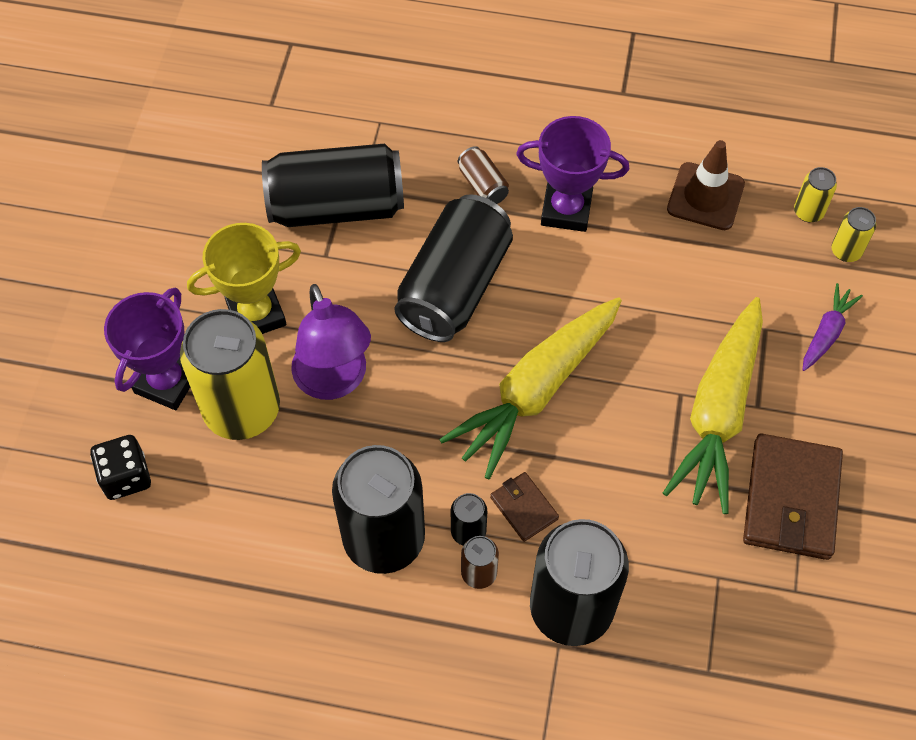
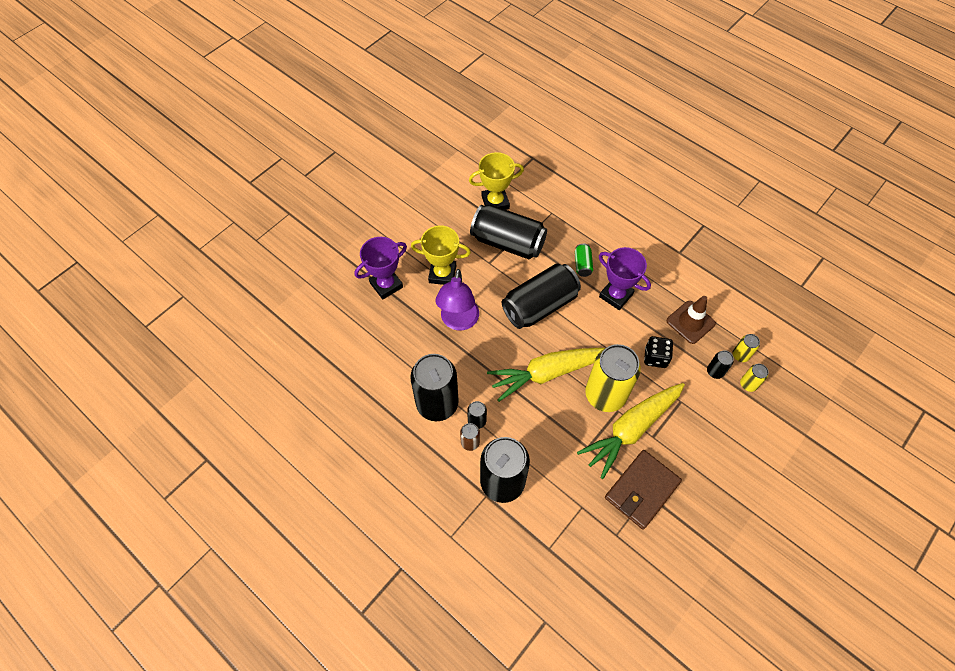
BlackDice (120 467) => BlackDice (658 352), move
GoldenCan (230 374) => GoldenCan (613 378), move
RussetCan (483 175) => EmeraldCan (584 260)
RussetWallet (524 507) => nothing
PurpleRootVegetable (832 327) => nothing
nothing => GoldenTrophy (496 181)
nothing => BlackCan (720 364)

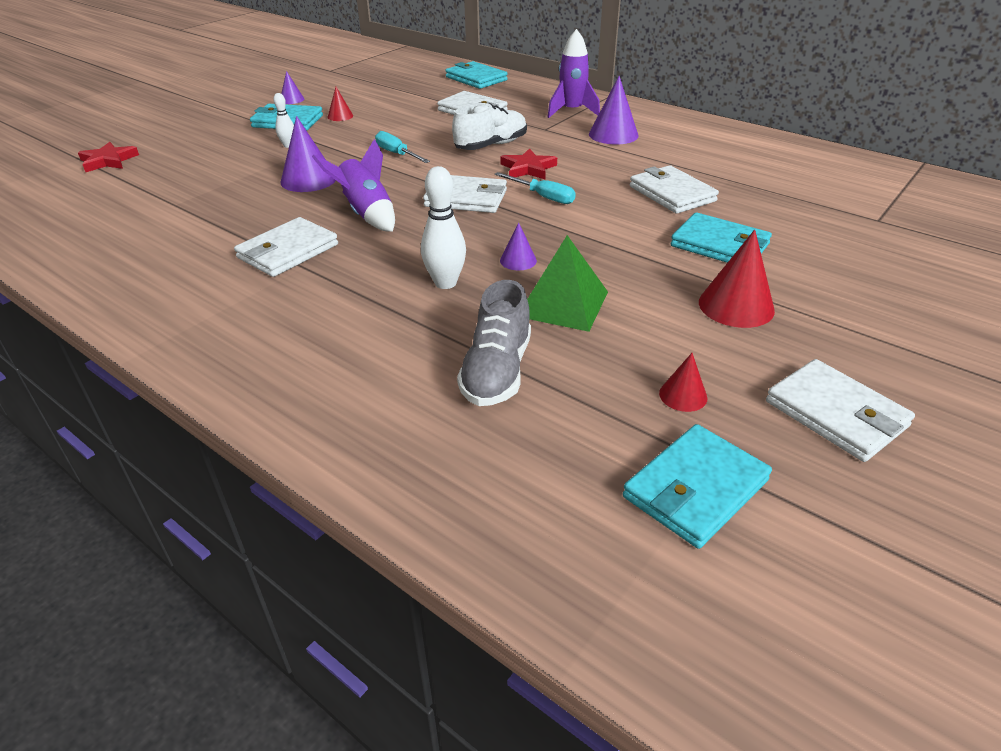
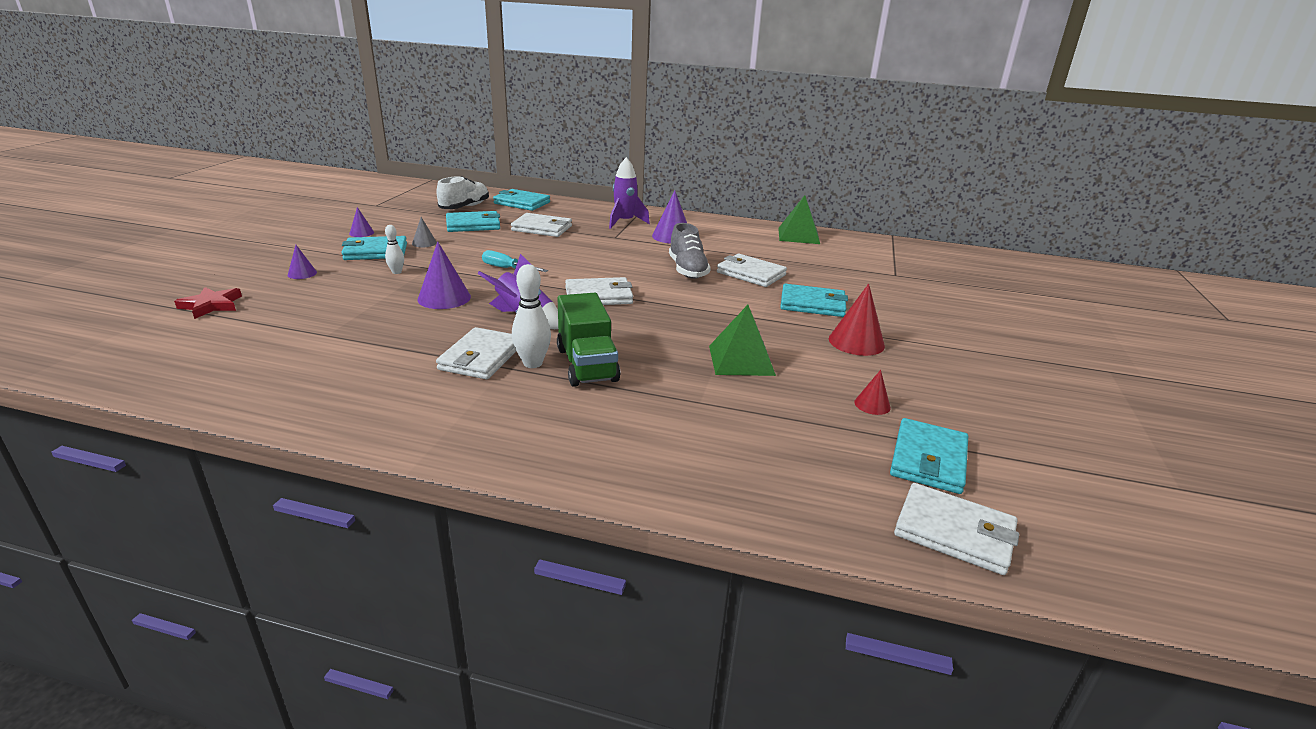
CrimsonConeShape (340 104) => GreyConeShape (424 232)
SnowWhiteBowlingPin (443 227) => SnowWhiteBowlingPin (531 316), move
SnowWhiteSneaker (489 126) => SnowWhiteSneaker (462 192), move
GreySneaker (494 343) => GreySneaker (690 251), move
AquaFlatScrewdriver (535 188) => nothing
CrimsonStar (528 163) => nothing
PurpleConeShape (518 246) => PurpleConeShape (302 262), move
SnowWhiteWallet (840 410) => SnowWhiteWallet (956 529), move
nothing => AquaWallet (473 221)
nothing => EmeraldLorry (589 340)
nothing => EmeraldPyramid (799 219)

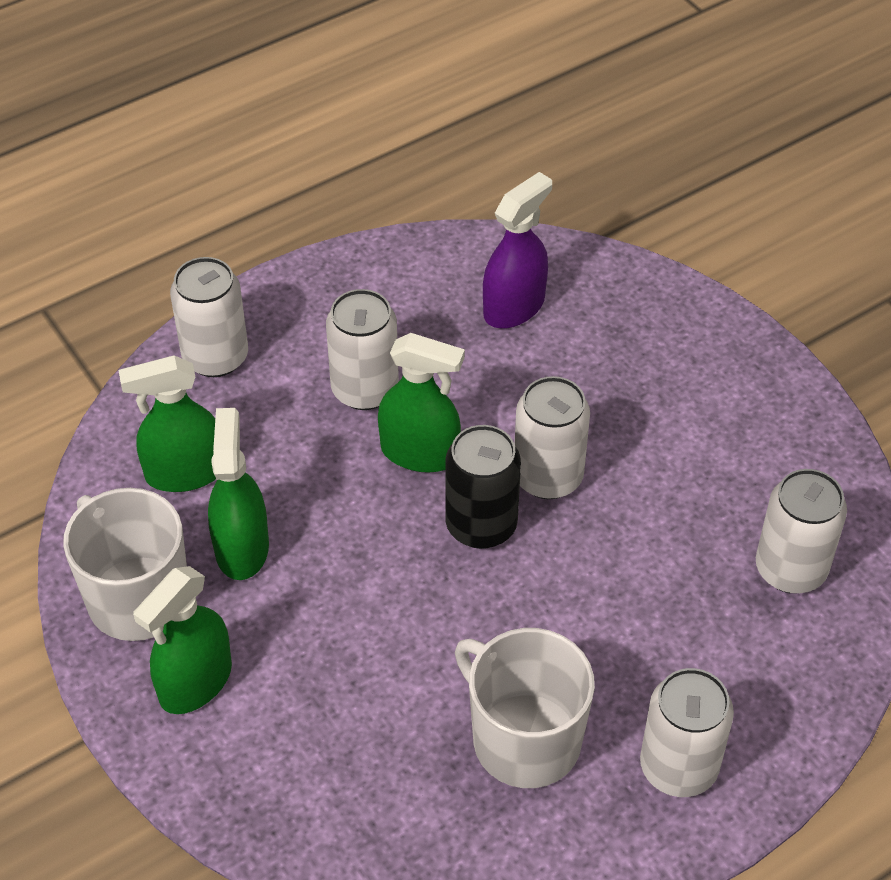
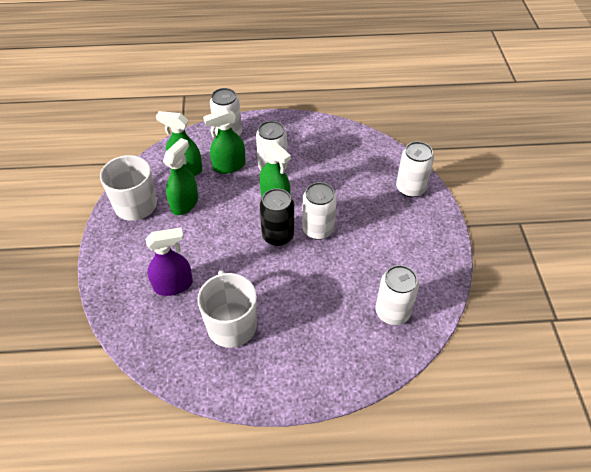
EmeraldSprayBottle (182 640) => EmeraldSprayBottle (224 141), move
PurpleSprayBottle (517 250) => PurpleSprayBottle (169 261), move
SnowWhiteCan (687 732) => SnowWhiteCan (415 169), move

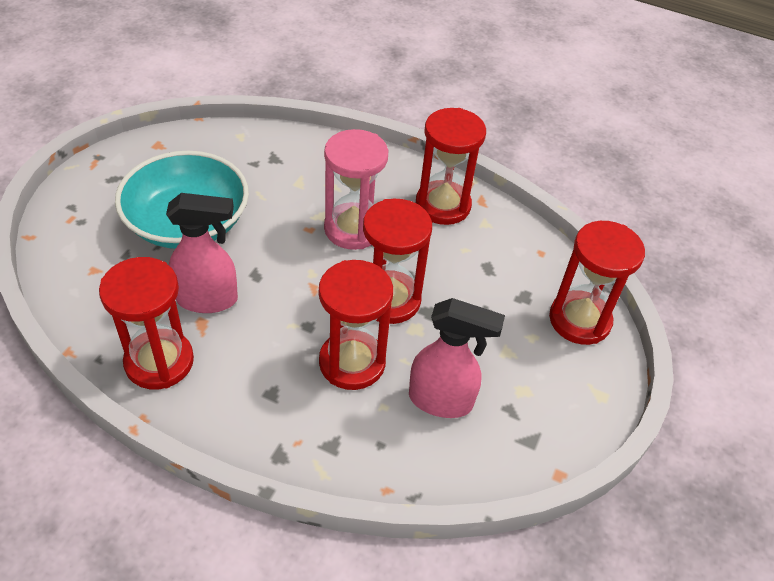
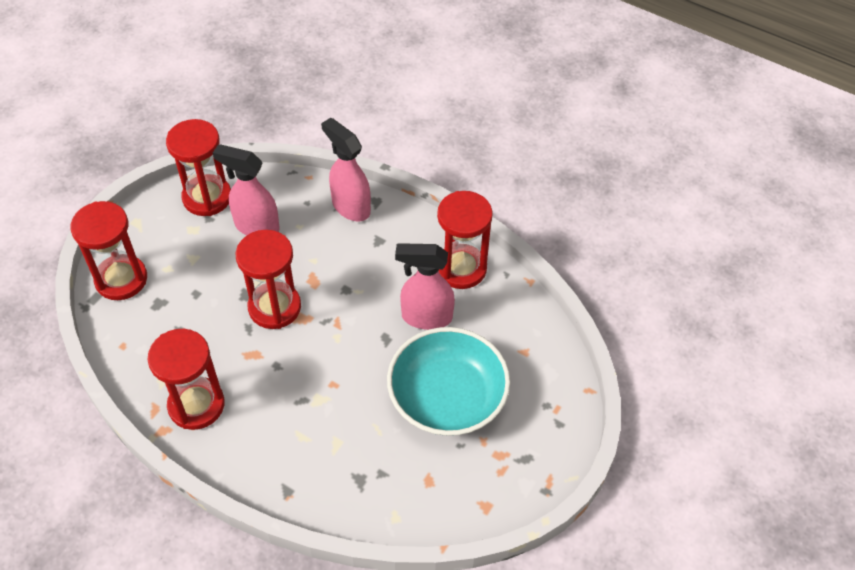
CrimsonHourglass (356 325) => CrimsonHourglass (198 167), move
RosePinkHourglass (356 189) => nothing
nothing => RosePinkSprayBottle (346 169)

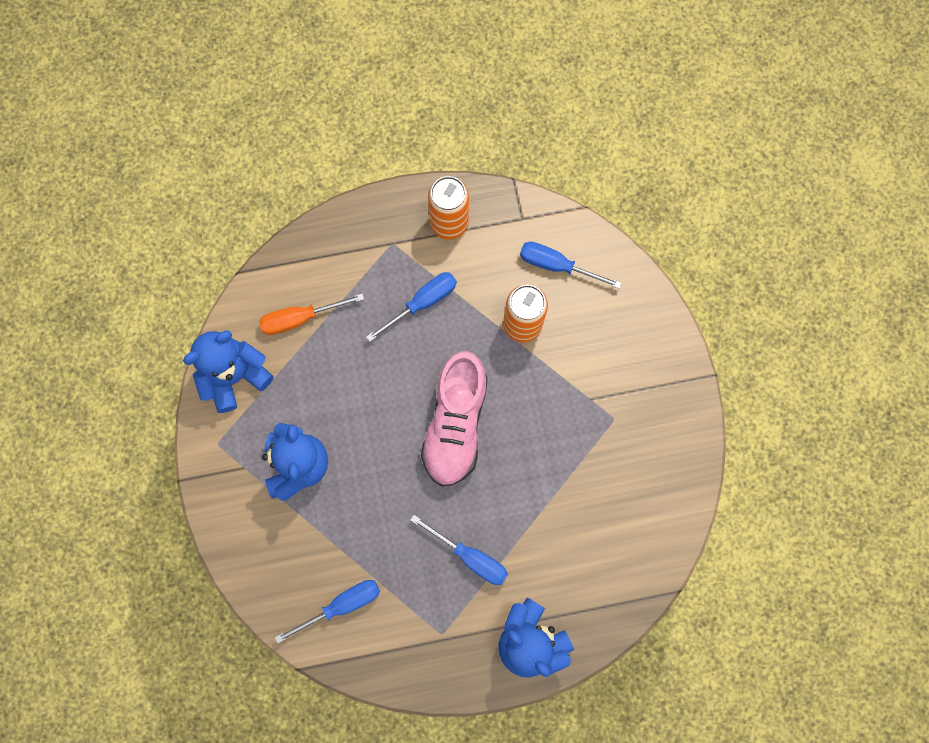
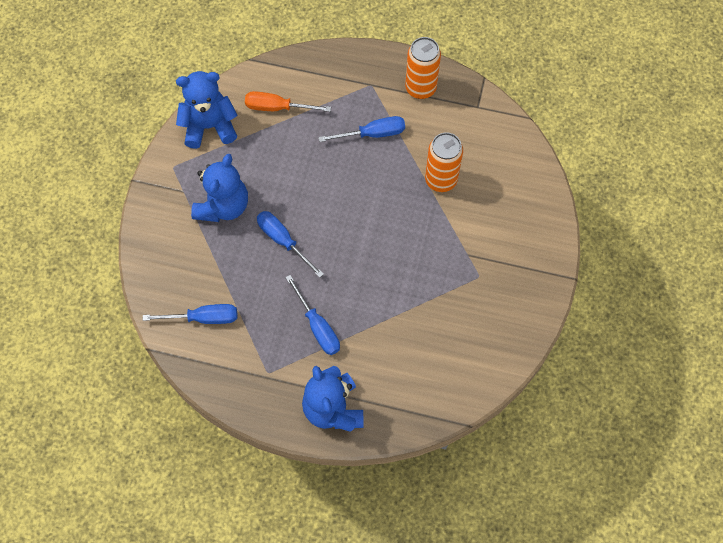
RosePinkSneaker (454 419) => nothing
CobaltFlatScrewdriver (571 265) => CobaltFlatScrewdriver (290 244), move

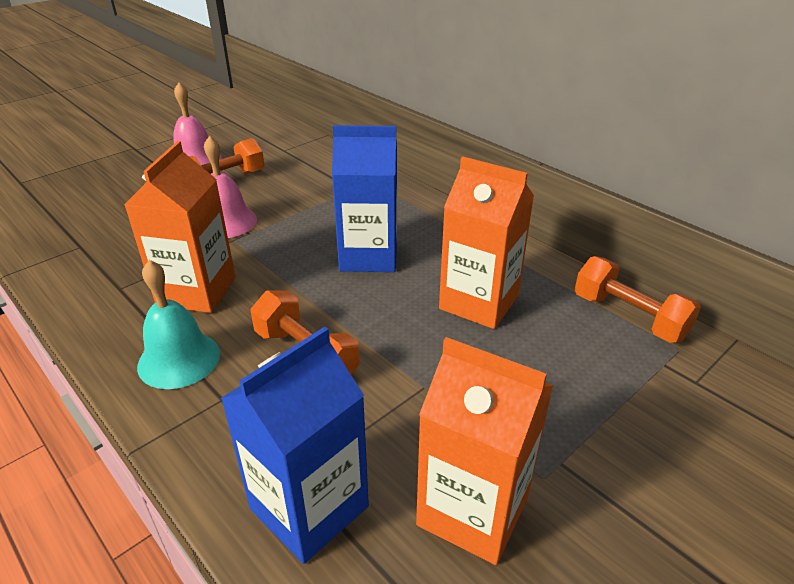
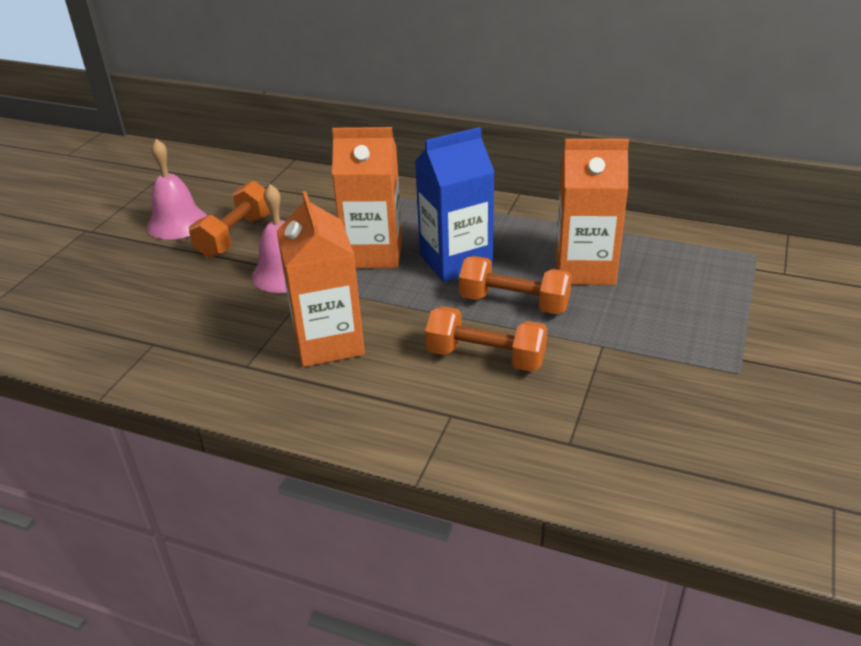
AquaSchoolBell (178 324) => nothing
CobaltJuiceCarton (295 445) => nothing
OrangeColouredJuiceCarton (484 451) => OrangeColouredJuiceCarton (367 197), move
OrangeColouredDumbbell (638 299) => OrangeColouredDumbbell (515 285), move

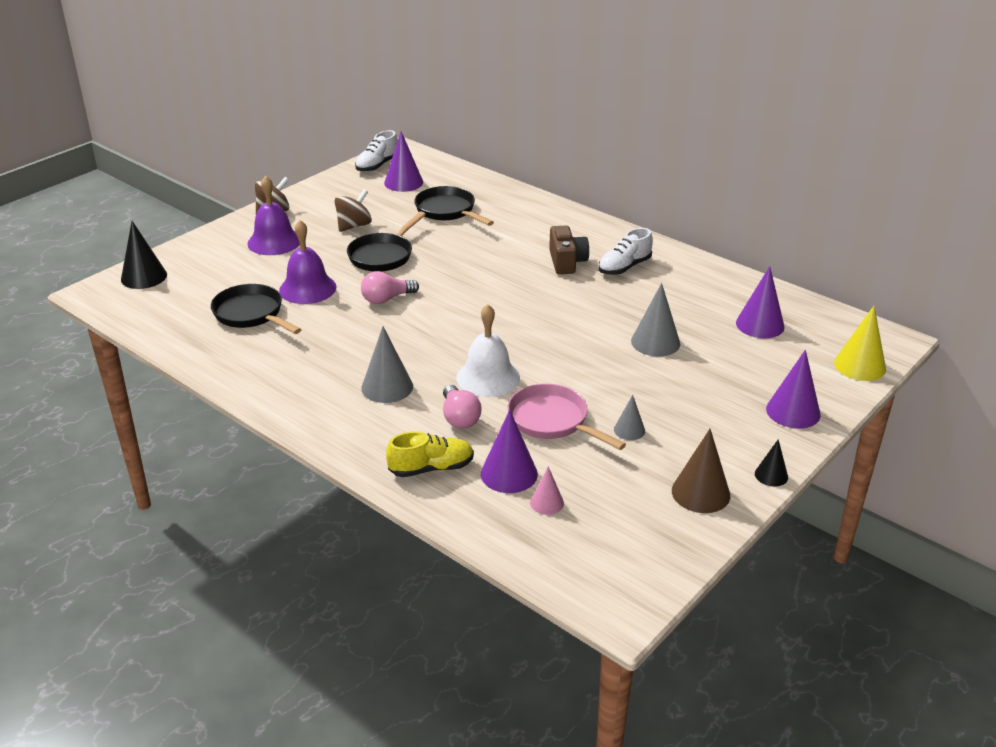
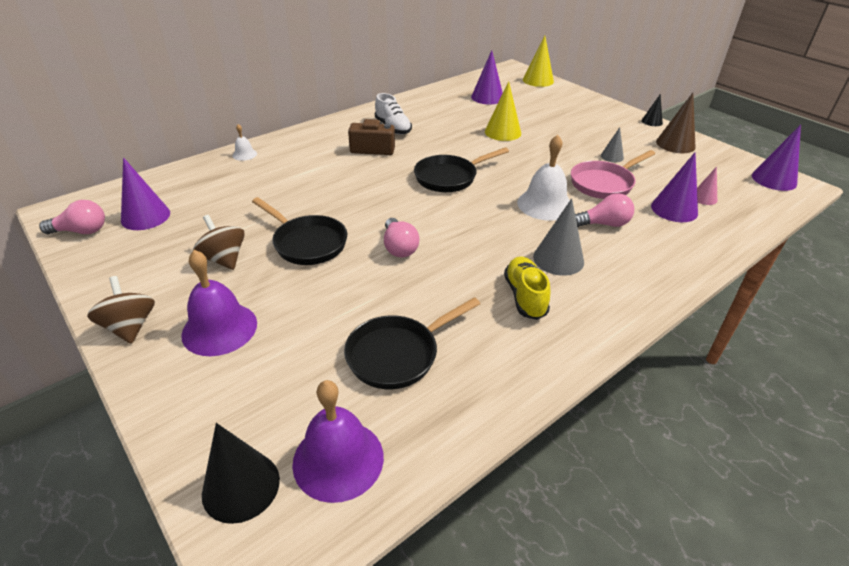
PurpleSchoolBell (308 262) => PurpleSchoolBell (338 441), move
SnowWhiteSneaker (376 151) => RosePinkBulb (72 217)
GoldenSneaker (430 454) => GoldenSneaker (527 288), move
BlackFryingPan (454 206) => BlackFryingPan (461 169), move
GreyConeShape (655 320) => GoldenConeShape (503 111)
PurpleConeShape (793 389) => PurpleConeShape (776 158), move
nothing => SnowWhiteSchoolBell (244 142)

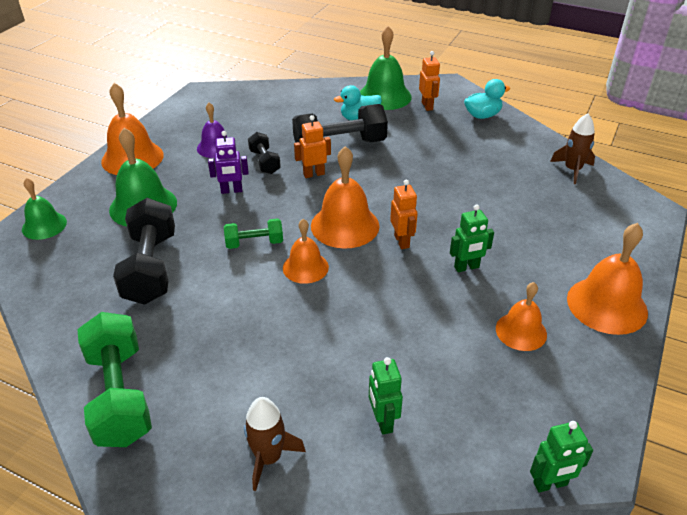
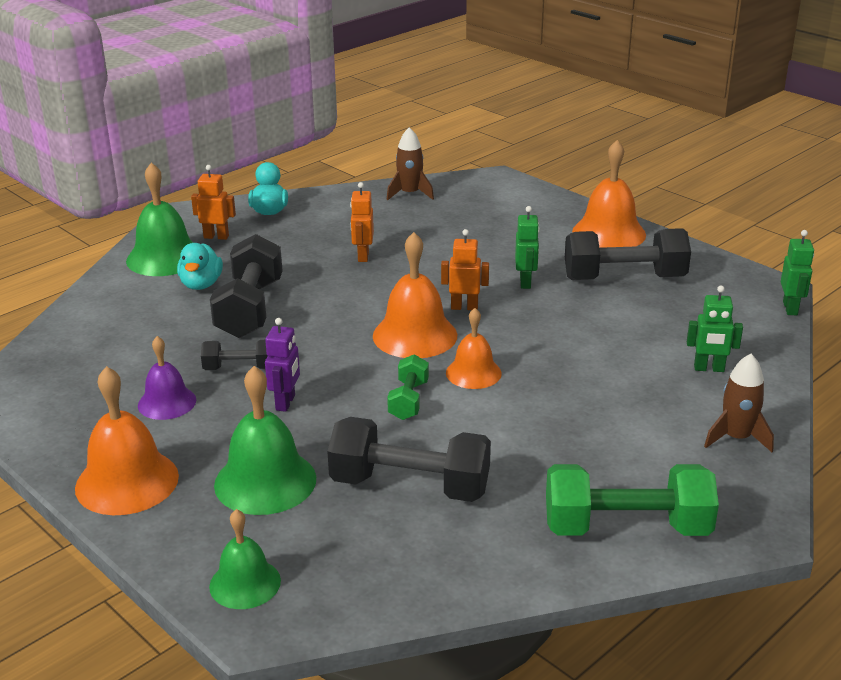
OrangeColouredToyRobot (312 146) => OrangeColouredToyRobot (362 222), move
OrangeColouredSchoolBell (521 316) => BlackDumbbell (628 254)

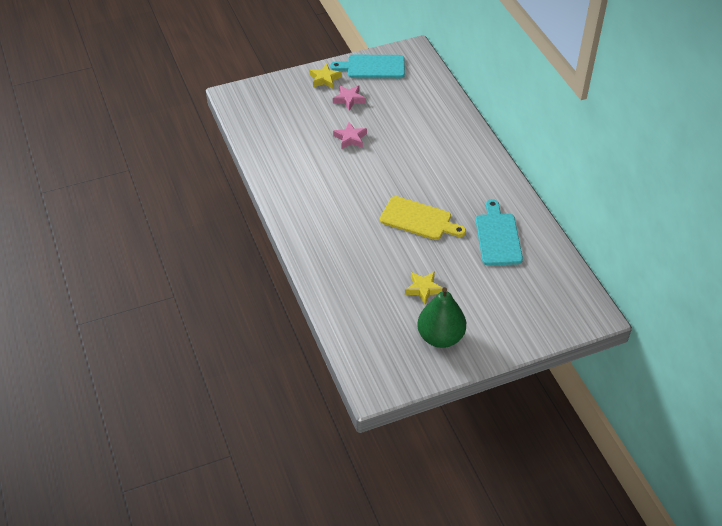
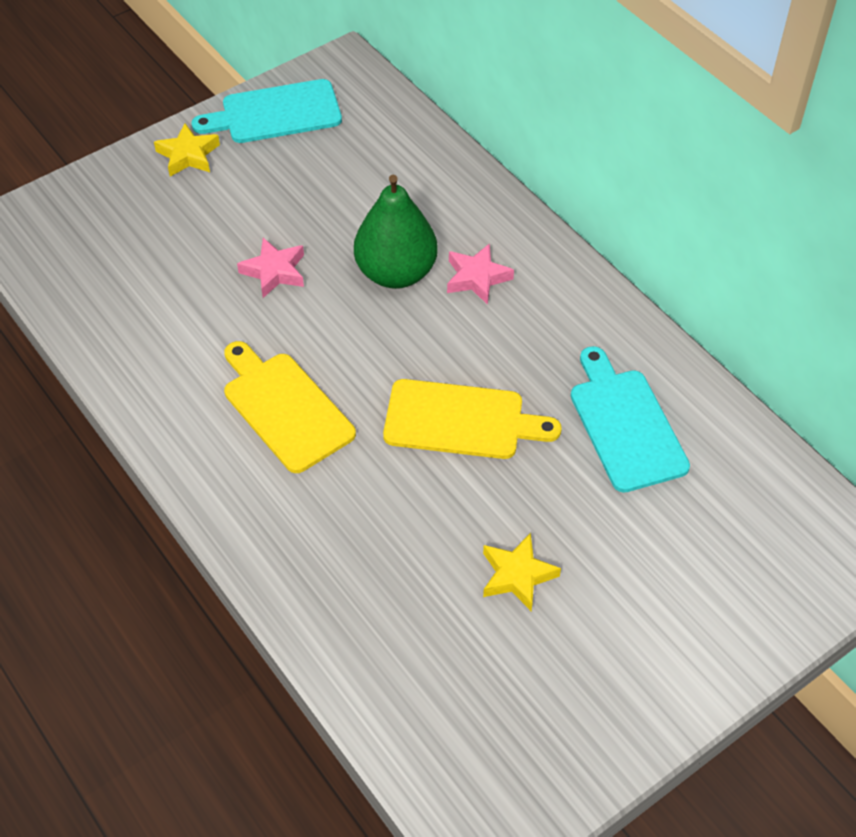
RosePinkStar (349 98) => RosePinkStar (480 274), move
EmeraldPearFruit (441 317) => EmeraldPearFruit (396 232), move
nothing => GoldenChoppingBoard (290 407)

